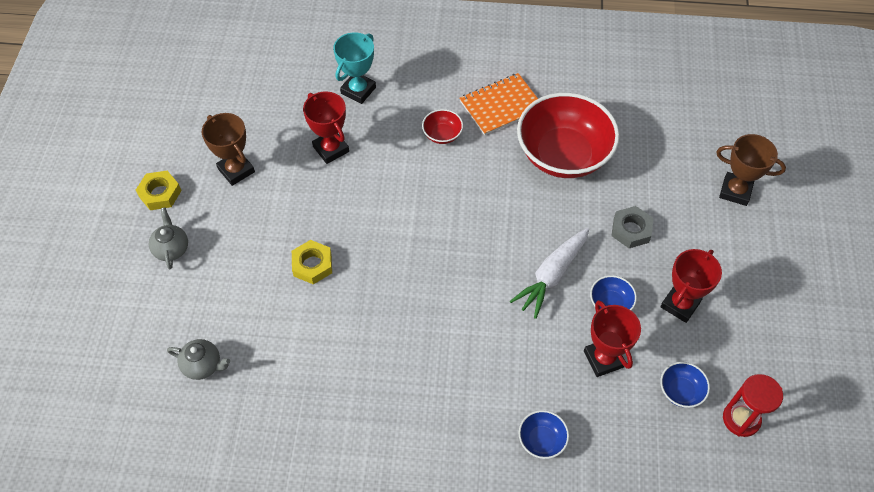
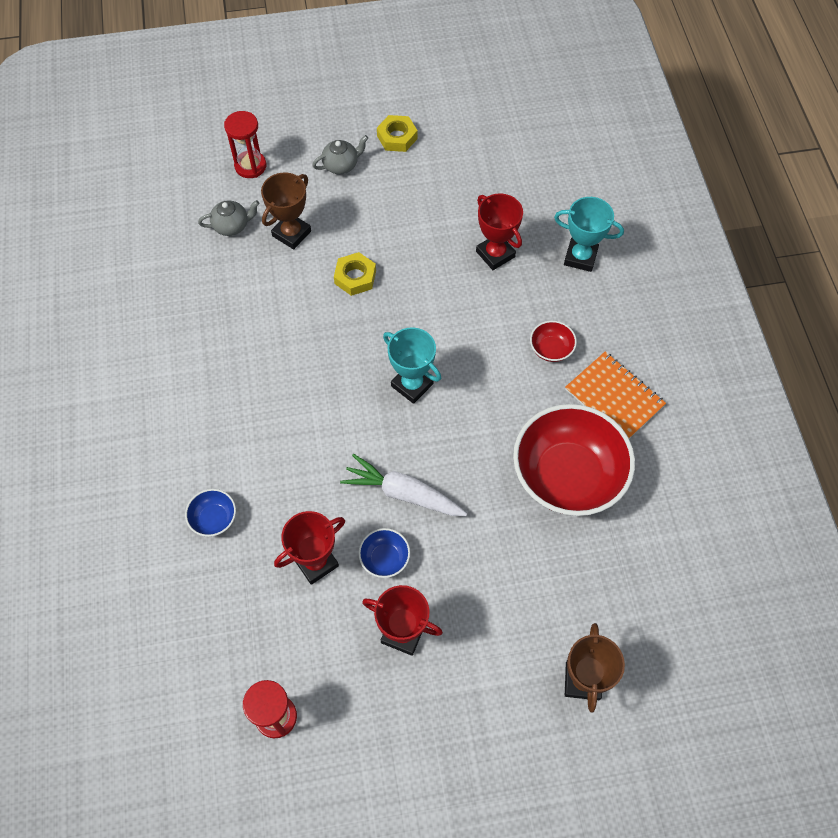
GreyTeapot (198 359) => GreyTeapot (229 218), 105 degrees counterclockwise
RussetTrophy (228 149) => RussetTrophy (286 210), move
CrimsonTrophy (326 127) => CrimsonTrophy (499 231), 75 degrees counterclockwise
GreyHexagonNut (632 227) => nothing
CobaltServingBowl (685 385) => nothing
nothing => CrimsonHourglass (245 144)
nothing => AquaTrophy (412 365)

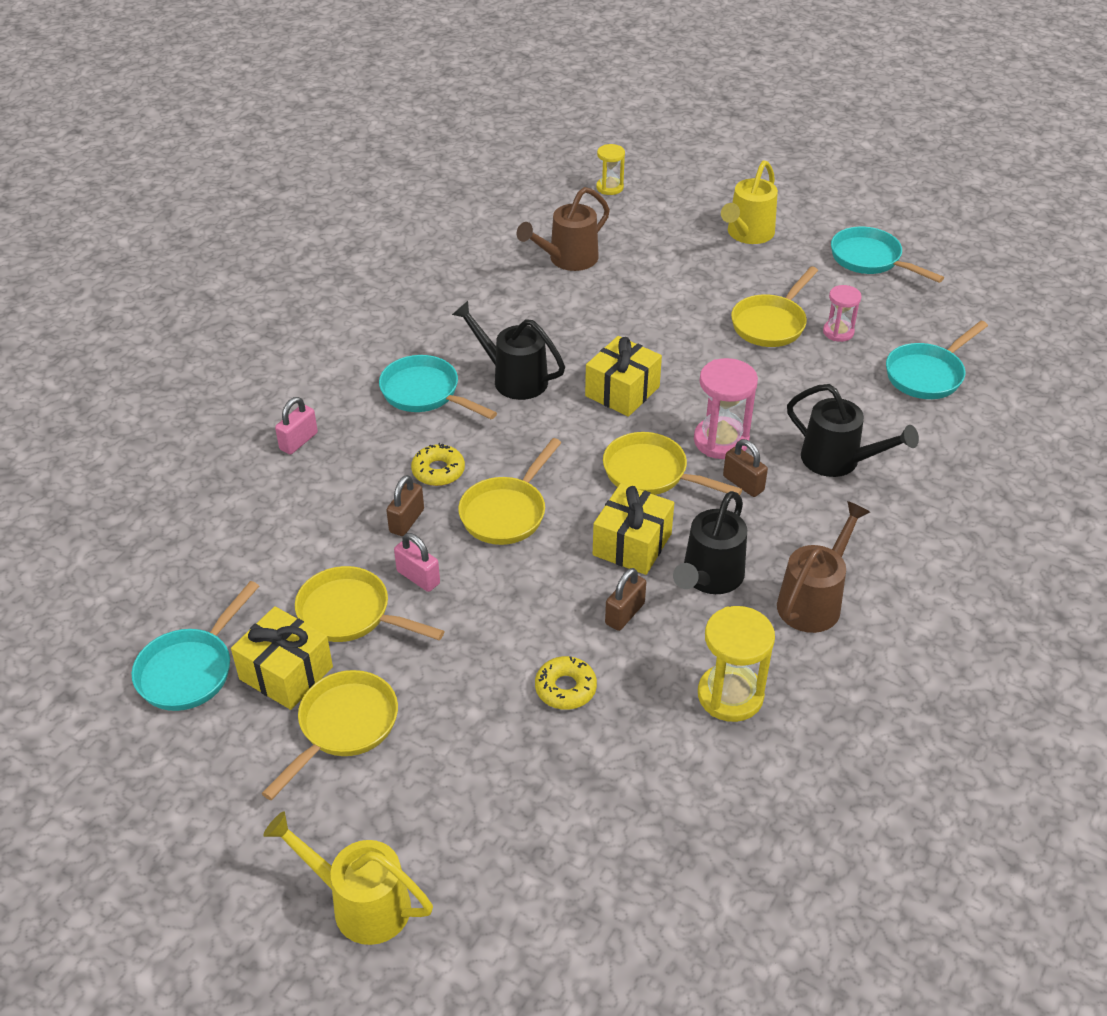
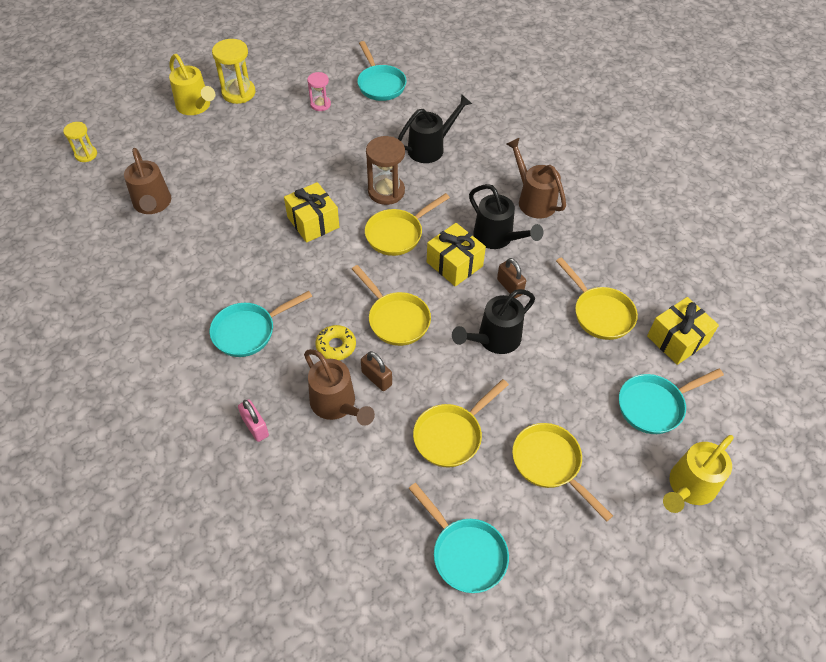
GoldenGift (282 658) => GoldenGift (683 331), move
RosePinkSmallLock (417 562) => nothing
BlackWateringPot (508 350) => BlackWateringPot (493 321), move
GoldenGlazedDonut (566 683) => nothing
RosePinkHourglass (726 408) => RussetHourglass (385 170)
GoldenHourglass (736 664) => GoldenHourglass (233 71), move
RussetSmallLock (745 468) => nothing
GoldenFryingPan (774 306) => GoldenFryingPan (597 298), move
AquaFryingPan (887 255) => AquaFryingPan (671 401), move
nothing => RussetWateringPot (339 387)

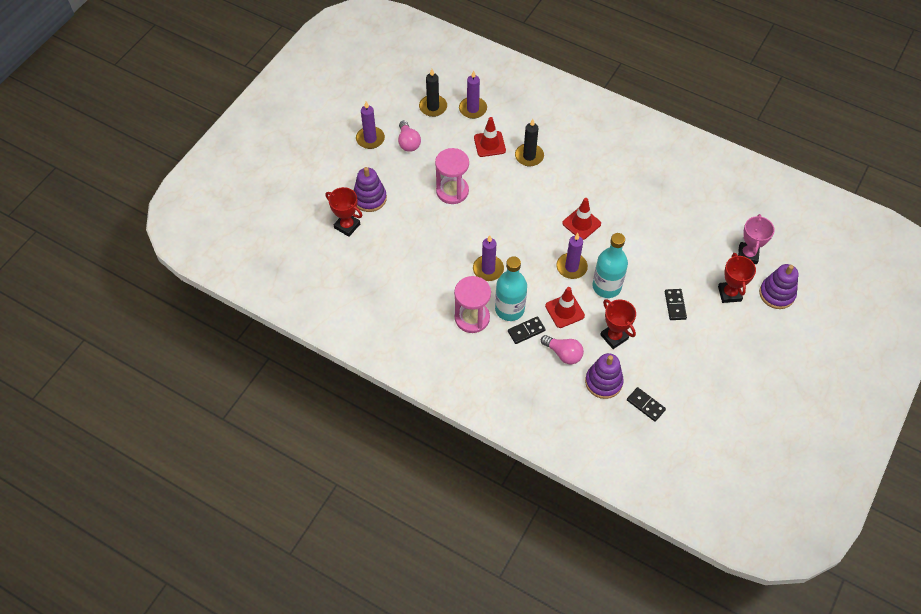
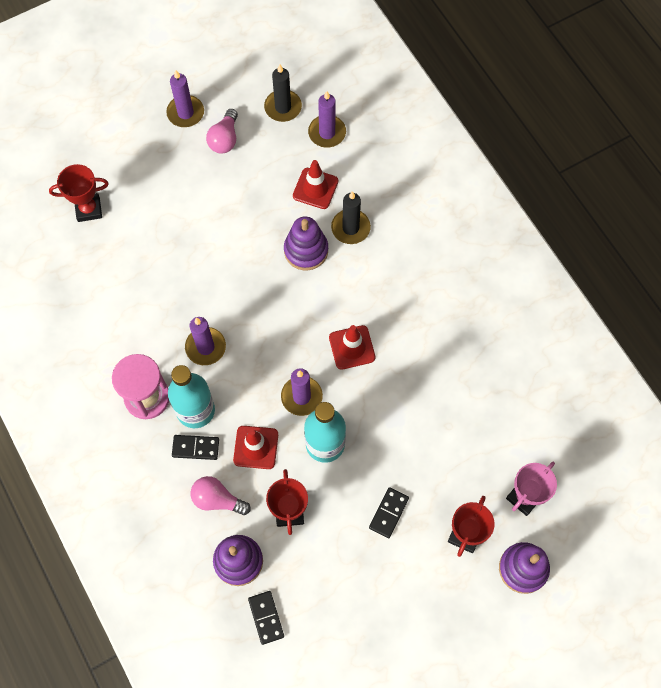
CrimsonTrophy (344 212) => CrimsonTrophy (79 193), 75 degrees counterclockwise
PurpleStackingToy (370 189) => PurpleStackingToy (306 243), move
RosePinkHourglass (452 176) => nothing
RosePinkBulb (562 350) => RosePinkBulb (221 495), 135 degrees clockwise

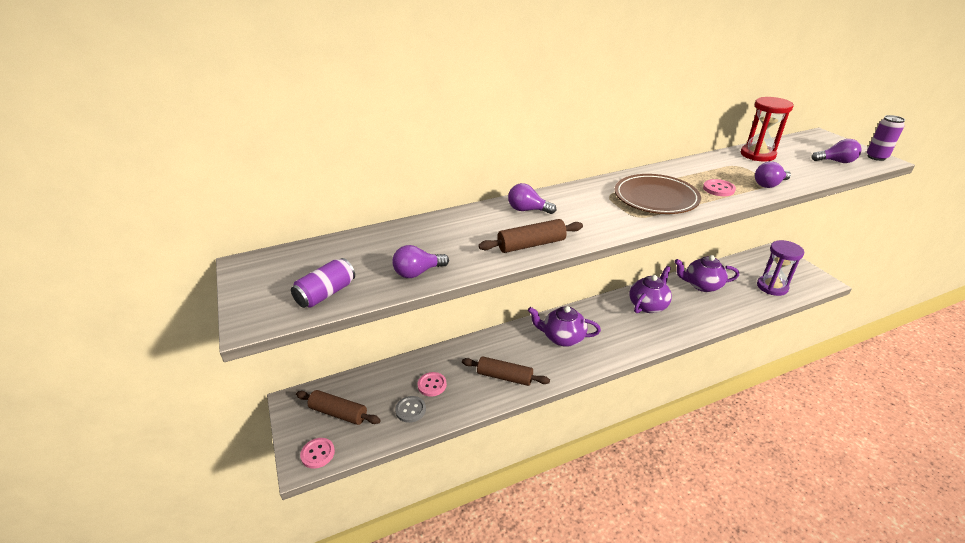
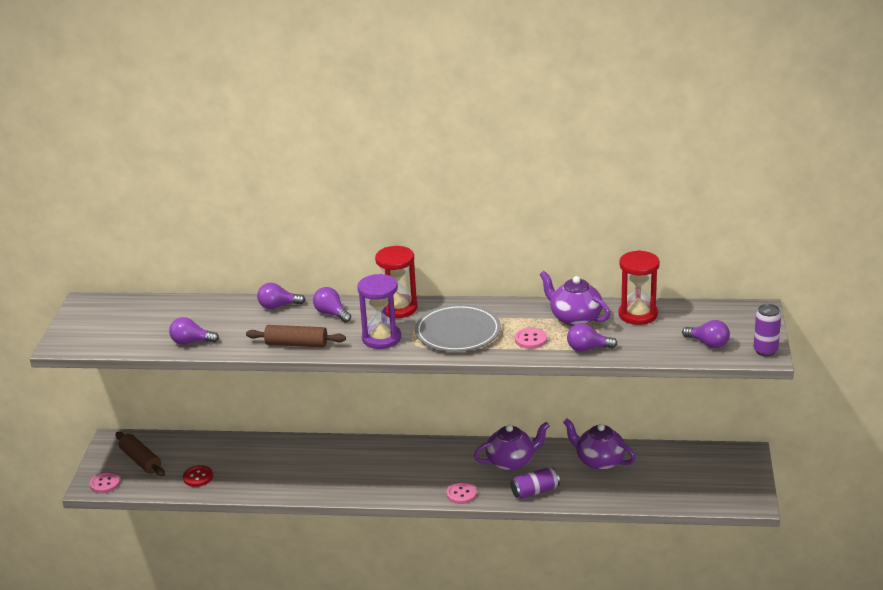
PurpleCan (323 283) => PurpleCan (535 483), move
GreyShirtButton (410 409) => CrimsonShirtButton (198 476)
RosePinkShirtButton (432 384) => RosePinkShirtButton (461 493), move
RussetRollingPin (506 371) => nothing
PurpleTeapot (564 326) => PurpleTeapot (574 298), move
RussetFlatDish (658 194) => GreyFlatDish (458 328)
PurpleHourglass (781 268) => PurpleHourglass (379 311), move
nothing => PurpleBulb (281 296)
nothing => CrimsonHourglass (396 282)

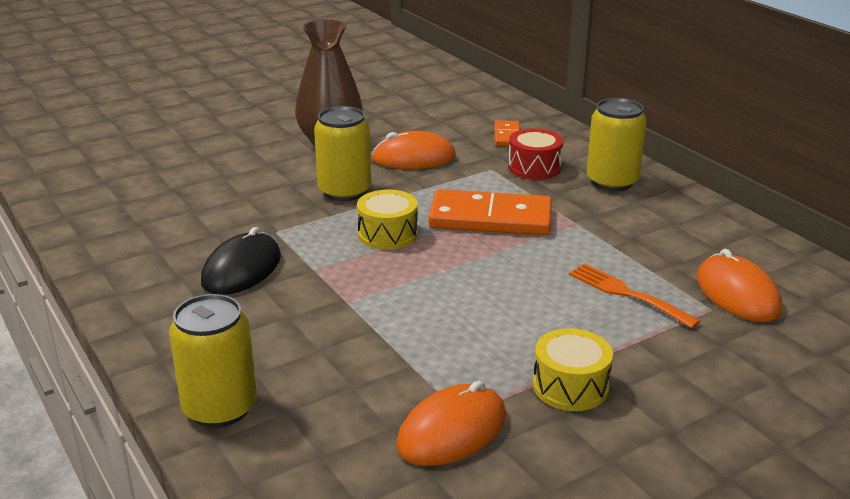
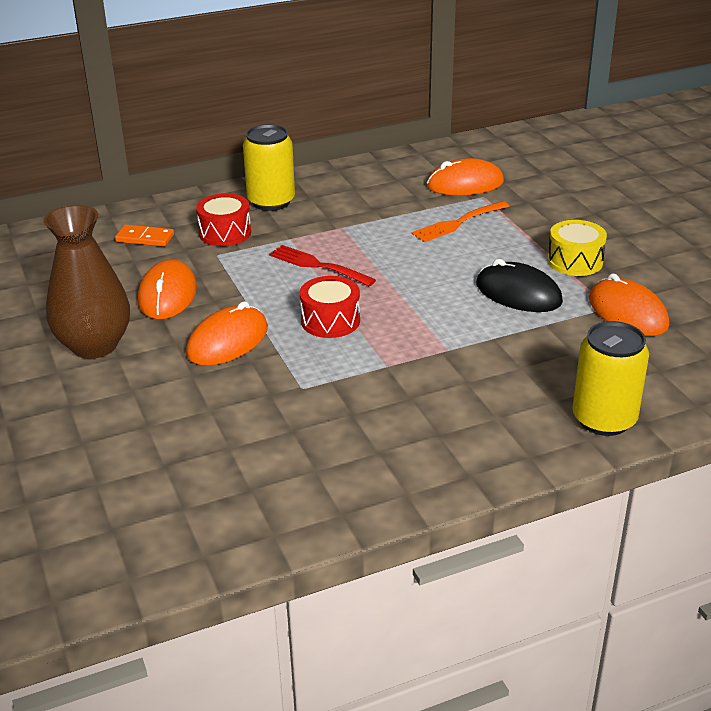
BlackPcMouse (241 261) => BlackPcMouse (519 285), move
GoldenCan (342 153) => OrangeColouredPcMouse (227 333)
GoldenSnareDrum (387 220) => CrimsonSnareDrum (330 307)
OrangeColouredDominoPiece (490 212) => CrimsonDinnerFork (322 265)

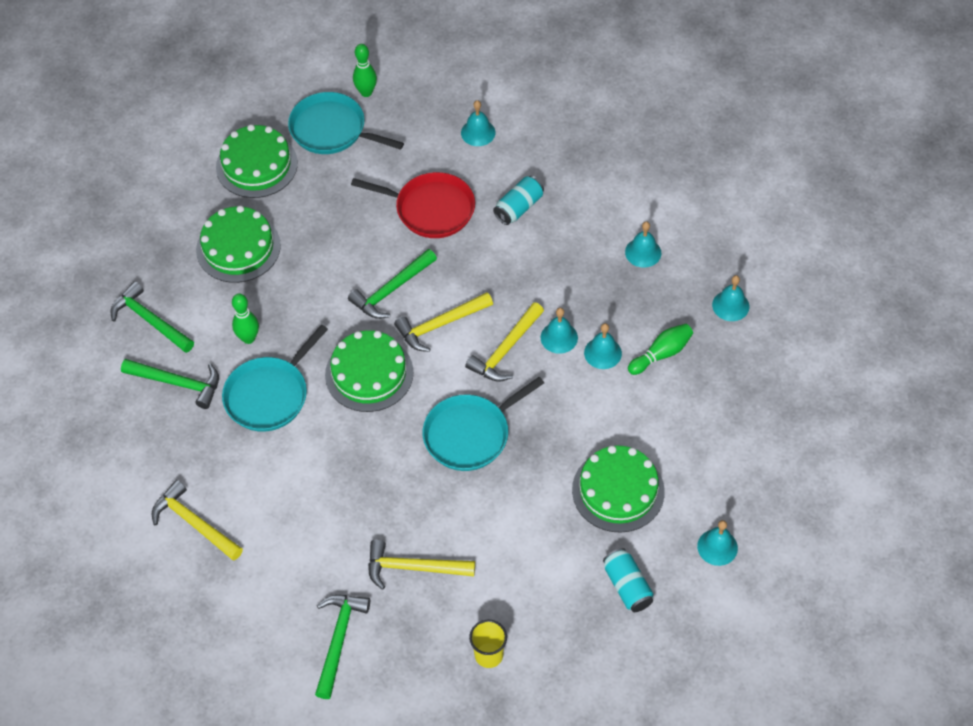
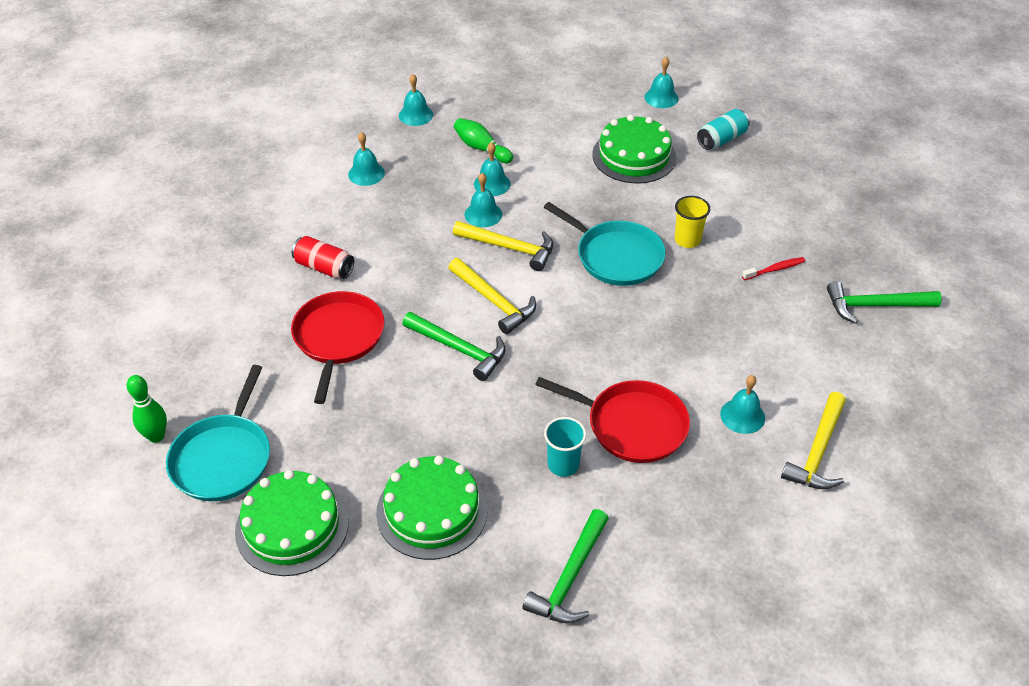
EmeraldClawHammer (170 384) => nothing
AquaFryingPan (275 378) => CrimsonFryingPan (612 420)
EmeraldBowlingPin (245 319) => AquaBeaker (565 447)
EmeraldLayerCake (369 371) => nothing
GoldenClawHammer (421 565) => CrimsonToothBrush (773 268)
AquaSchoolBell (478 123) => AquaSchoolBell (742 404), move
GoldenBeaker (488 644) => GoldenBeaker (692 222), move
AquaCan (518 200) => CrimsonCan (323 257)

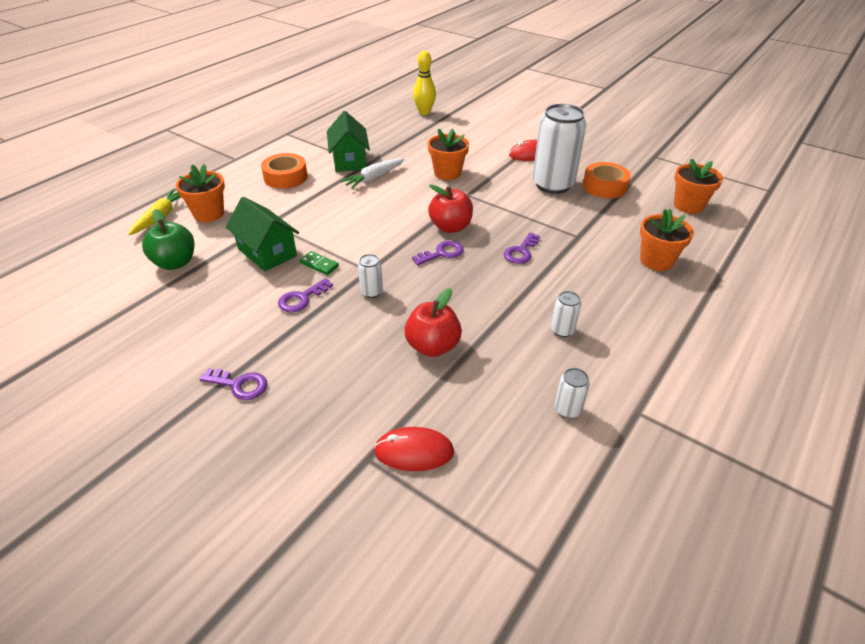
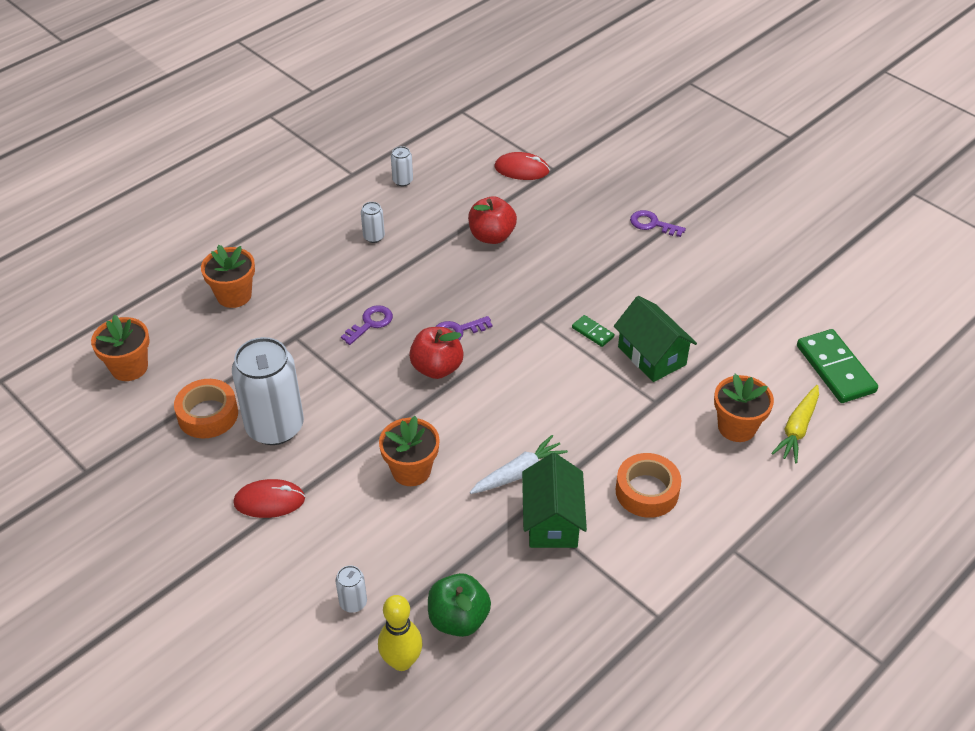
EmeraldApple (168 239) => EmeraldApple (459 605), move
PurpleDoorKey (305 295) => nothing
SnowWhiteCan (370 276) => SnowWhiteCan (351 589), move
nothing => EmeraldDominoPiece (837 366)

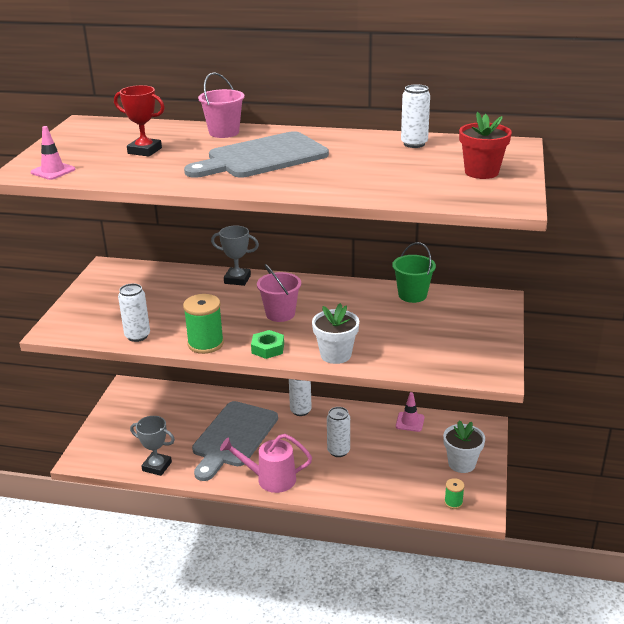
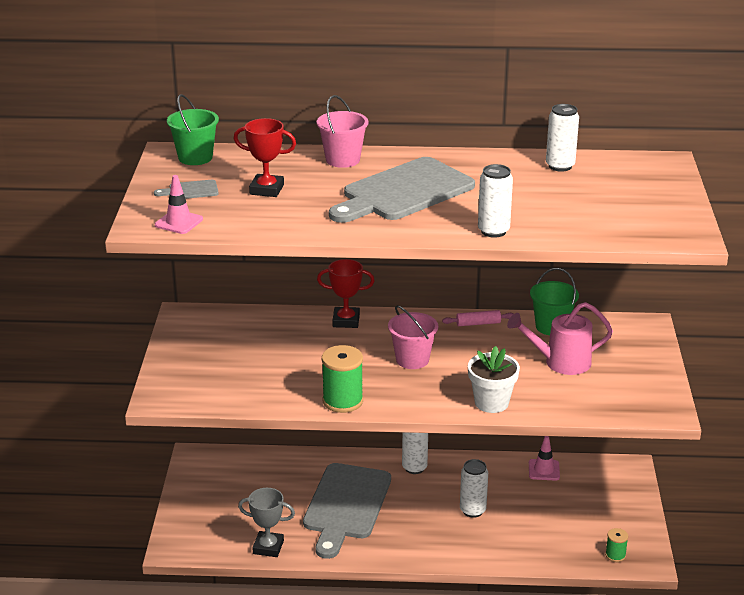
SnowWhiteCan (134 312) => SnowWhiteCan (495 201), move
GreyTrophy (235 255) => CrimsonTrophy (346 293)
RosePinkWateringPot (266 463) => RosePinkWateringPot (560 338), move
EmeraldHexagonNut (267 344) => nothing
SnowWhitePlantPot (464 446) => nothing
CrimsonPlantPot (485 145) => nothing
nothing => GreyChoppingBoard (186 189)
nothing => EmeraldBucket (193 129)
nothing => RosePinkRollingPin (477 318)

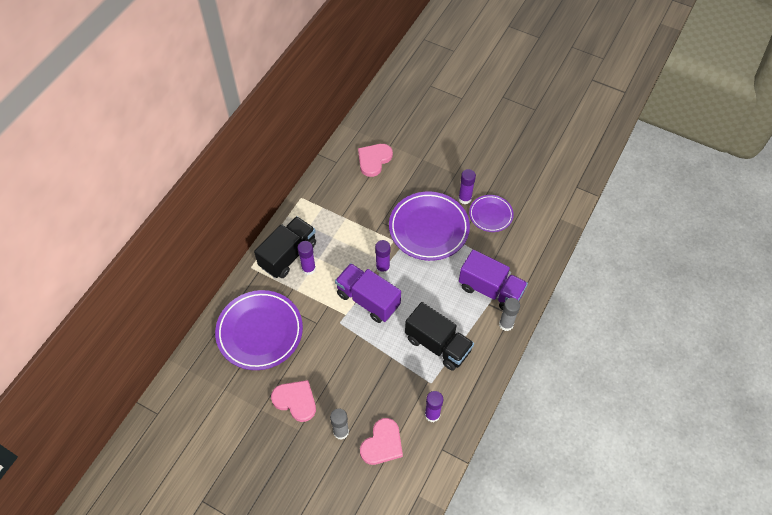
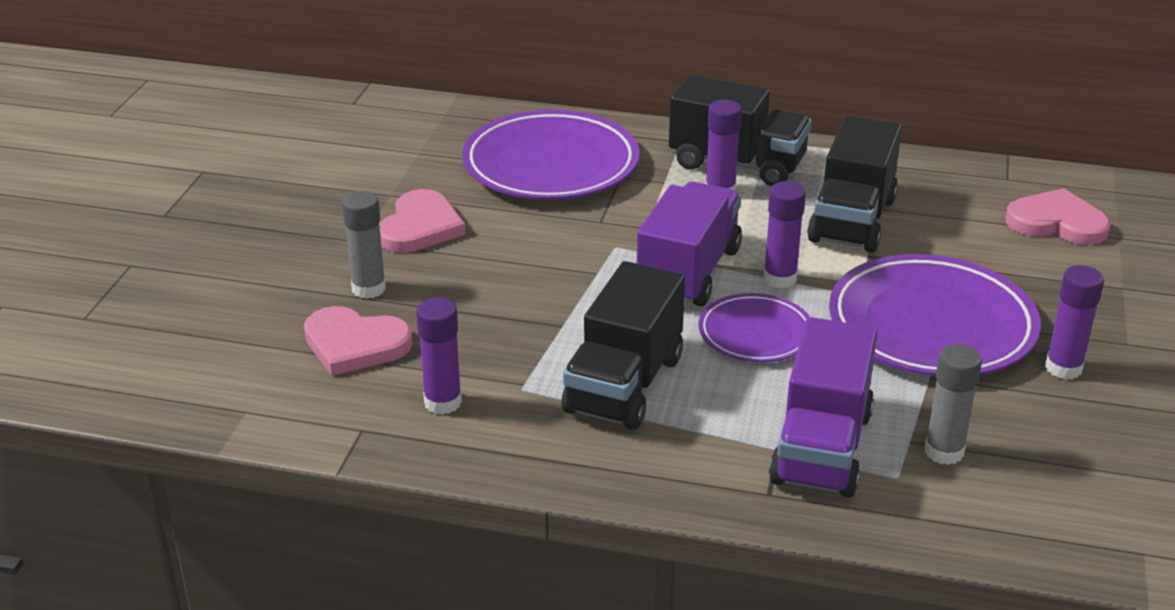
PurpleFlatDish (491 213) => PurpleFlatDish (754 327), move
GreyStickOfGlue (509 314) => GreyStickOfGlue (953 404), move
nothing => BlackLorry (854 184)

